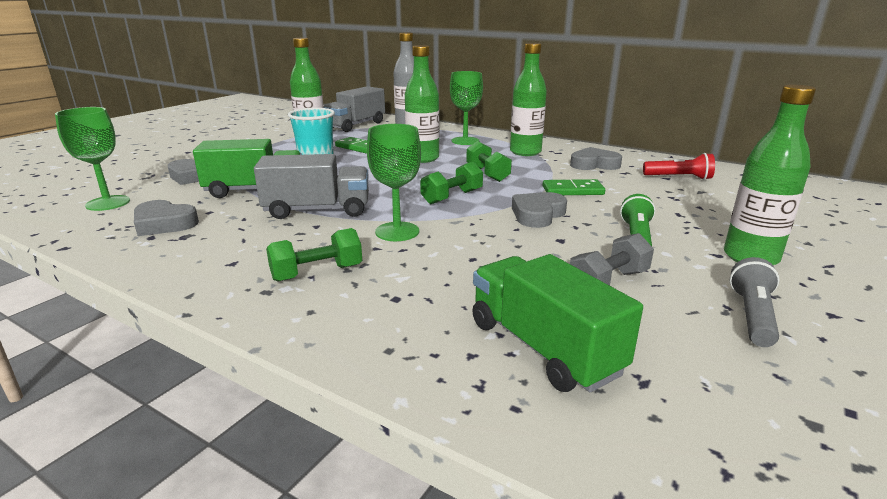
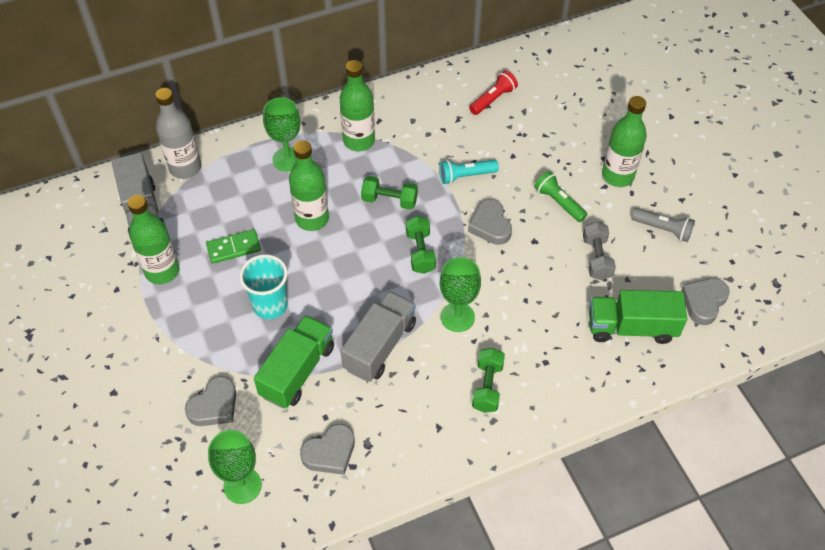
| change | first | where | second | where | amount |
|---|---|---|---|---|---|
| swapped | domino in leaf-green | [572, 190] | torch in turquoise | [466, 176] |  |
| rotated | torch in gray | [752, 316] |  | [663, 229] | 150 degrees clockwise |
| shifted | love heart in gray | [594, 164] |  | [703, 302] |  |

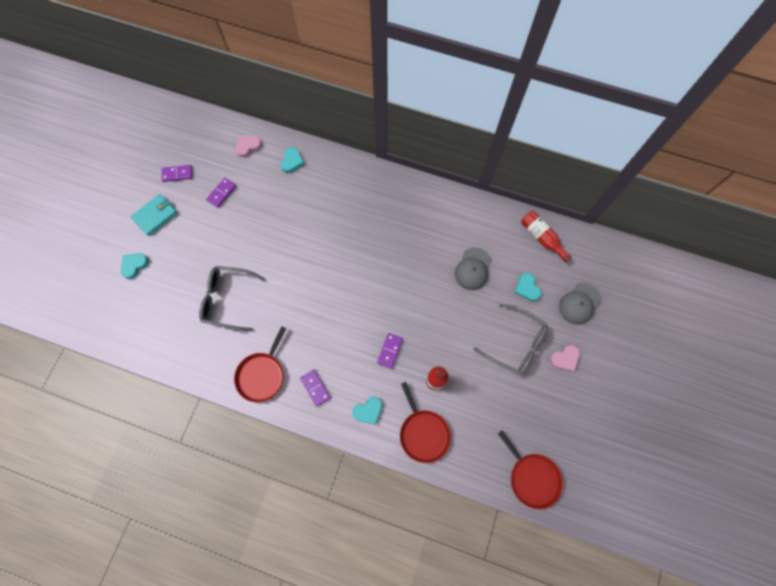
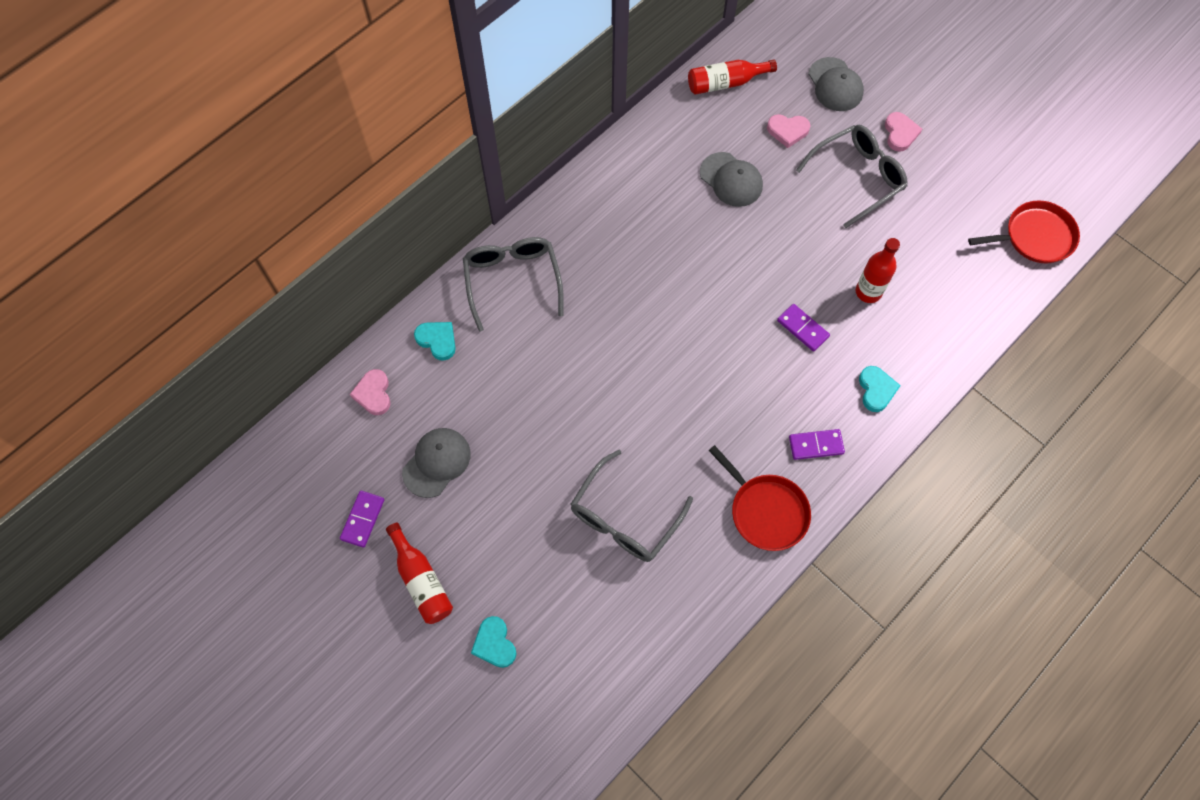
| change | first | where | second | where | amount |
|---|---|---|---|---|---|
| swapped | billfold in turquoise | [155, 216] | flask in scarlet | [421, 580] |  |
| swapped | domino in violet | [222, 193] | baseball cap in gray | [436, 462] |  |
| new |  |  | glasses in gray | [512, 282] |  |
| repainted | love heart in turquoise | [527, 288] | love heart in pink | [787, 131] |  |
| gone | pan in scarlet | [423, 433] |  |  |  |

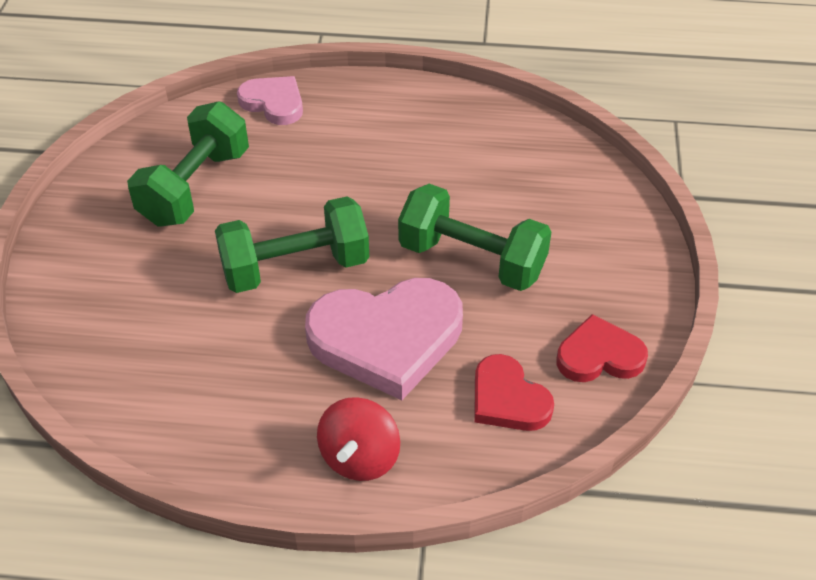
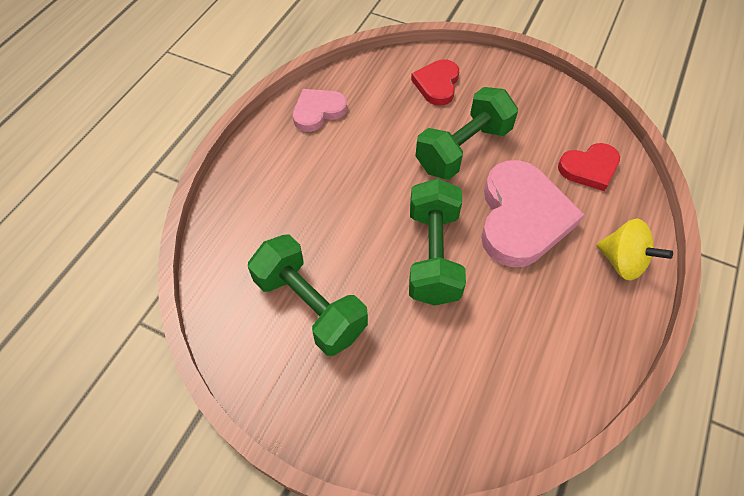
| change | first | where | second | where | amount |
|---|---|---|---|---|---|
| shifted | love heart in pink | [273, 103] |  | [318, 111] |  |
| shifted | love heart in scarlet | [599, 355] |  | [437, 84] |  |
| repainted | toy top in scarlet | [359, 457] | toy top in bright yellow | [622, 261] |  |

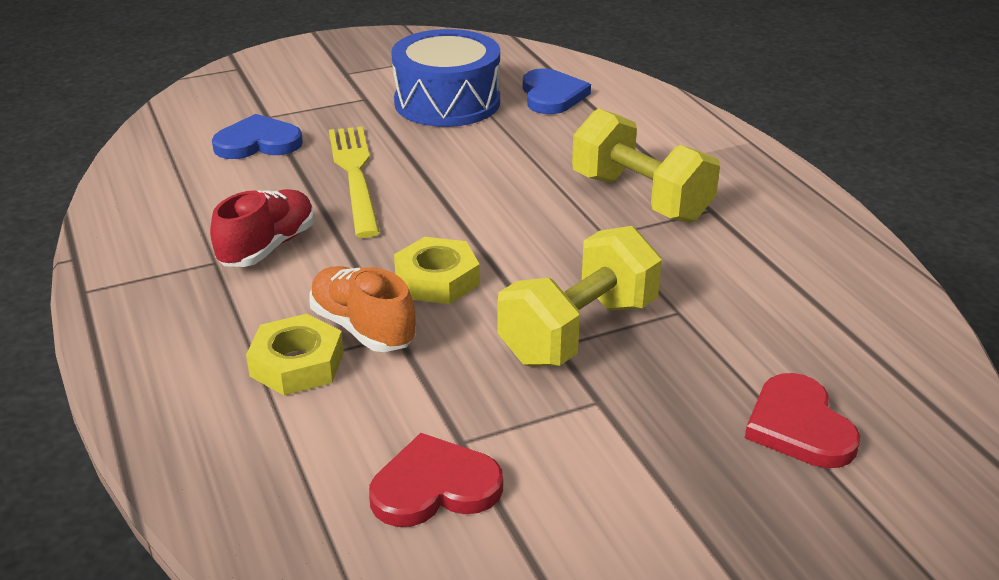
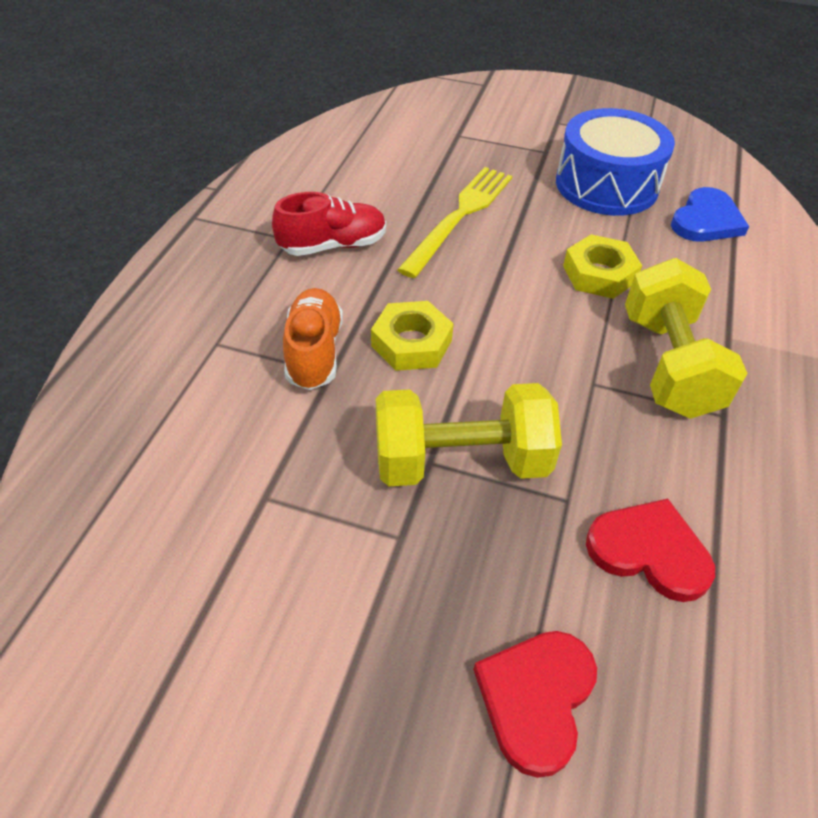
| change | first | where | second | where | amount |
|---|---|---|---|---|---|
| shifted | hexagon nut in bright yellow | [297, 364] |  | [599, 274] |  |
| shifted | love heart in scarlet | [434, 487] |  | [649, 551] |  |
| gone | love heart in cobalt | [258, 143] |  |  |  |

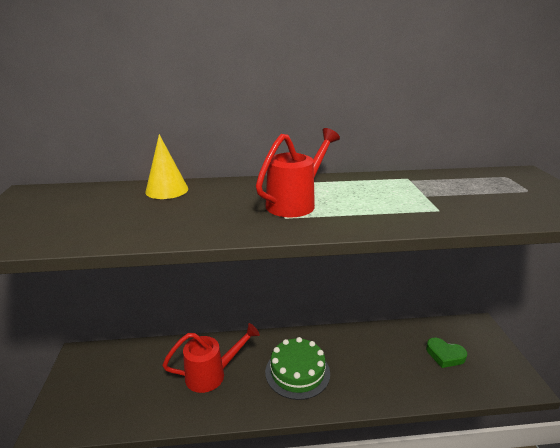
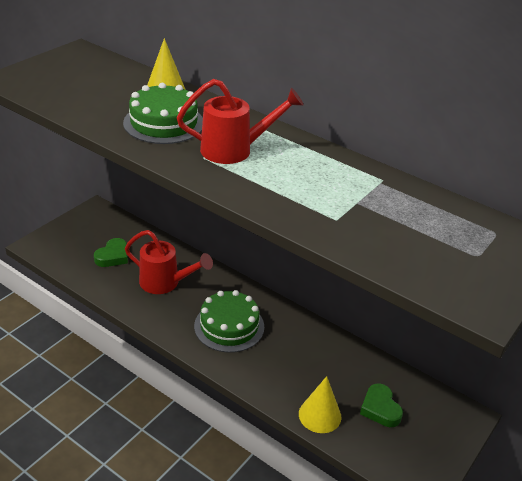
| change | first | where | second | where | amount |
|---|---|---|---|---|---|
| new |  |  | love heart in leaf-green | [113, 256] |  |
| new |  |  | cake in leaf-green | [164, 123] |  |
| new |  |  | solid cone in bright yellow | [320, 415] |  |

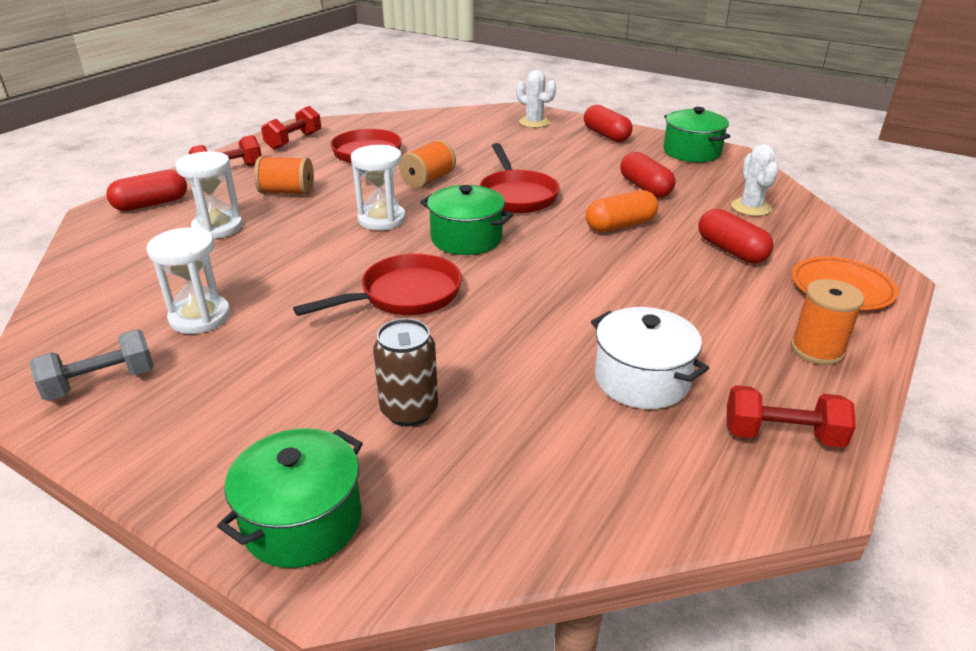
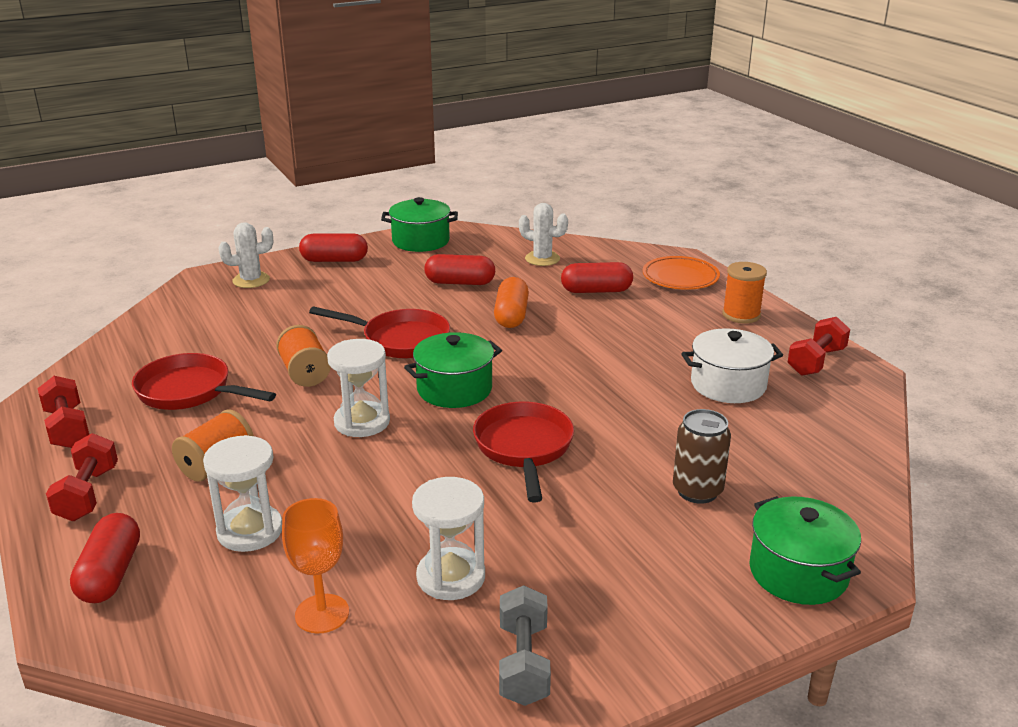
| change | first | where | second | where | amount |
|---|---|---|---|---|---|
| new |  |  | goblet in bright orange | [322, 614] |  |

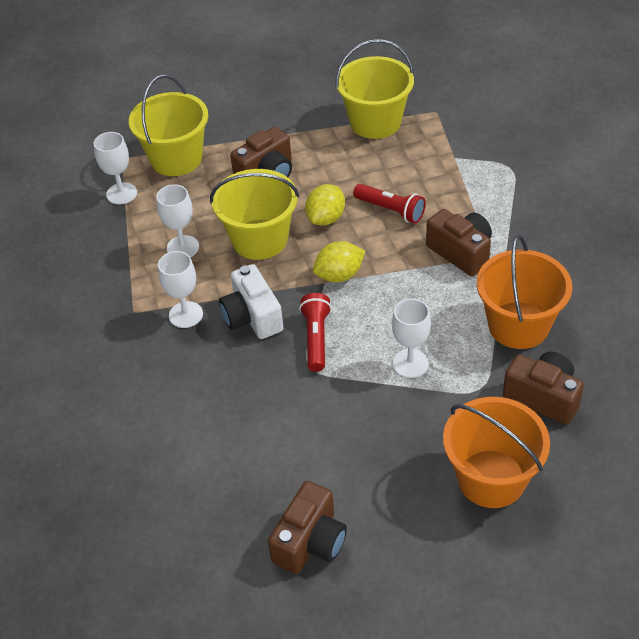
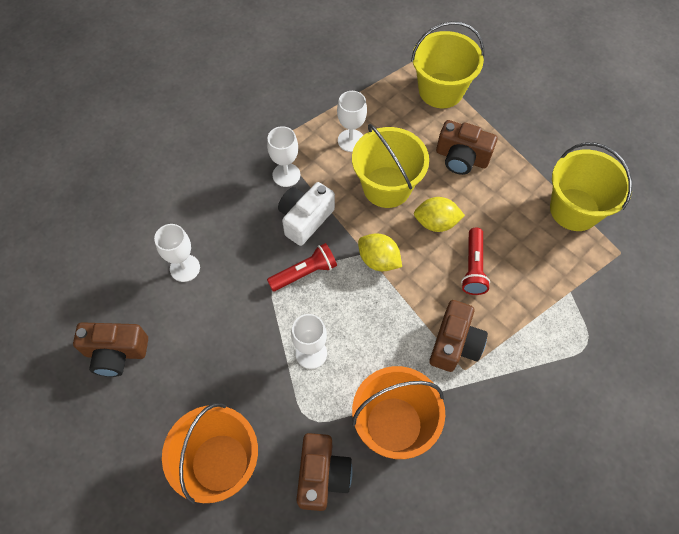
| change | first | where | second | where | amount |
|---|---|---|---|---|---|
| shifted | goblet in snow-white | [121, 193] |  | [185, 268] |  |

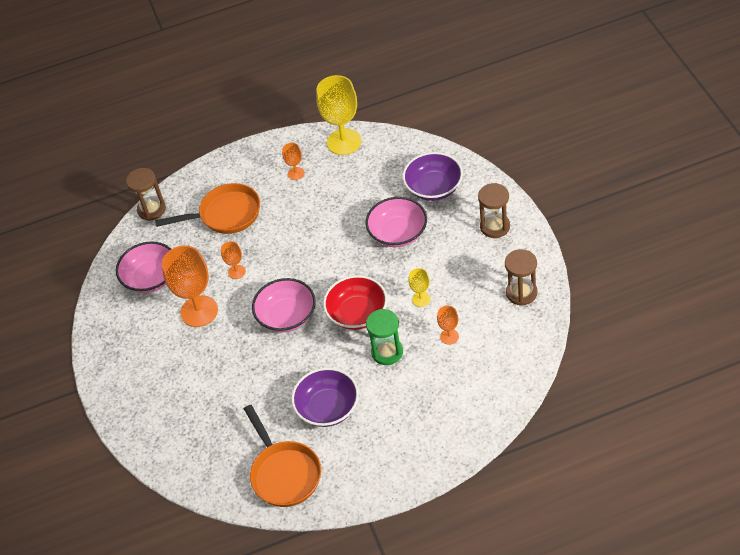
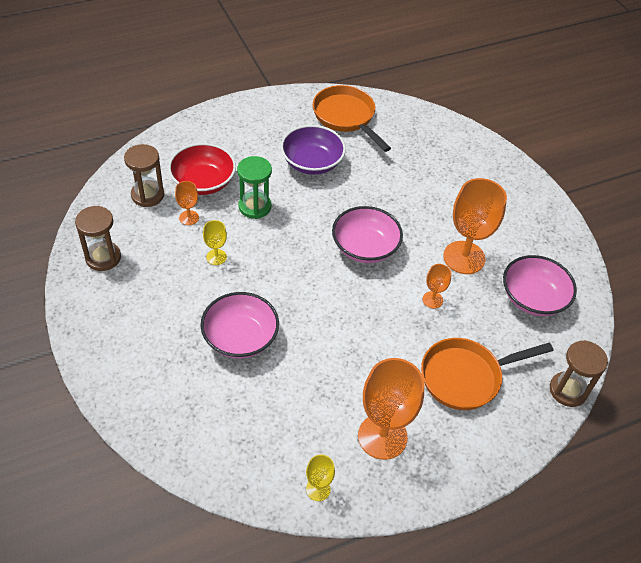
| change | first | where | second | where | amount |
|---|---|---|---|---|---|
| shifted | hourglass in dark brown | [495, 226] |  | [147, 195] |  |
| shifted | deep dish in scarlet | [357, 313] |  | [203, 182] |  |
| scaled | goblet in bright yellow | [344, 142] |  | [318, 489] | x0.47 |
| scaled | goblet in bright orange | [296, 173] |  | [382, 436] | x2.11 |
| gone | deep dish in violet | [434, 187] |  |  |  |

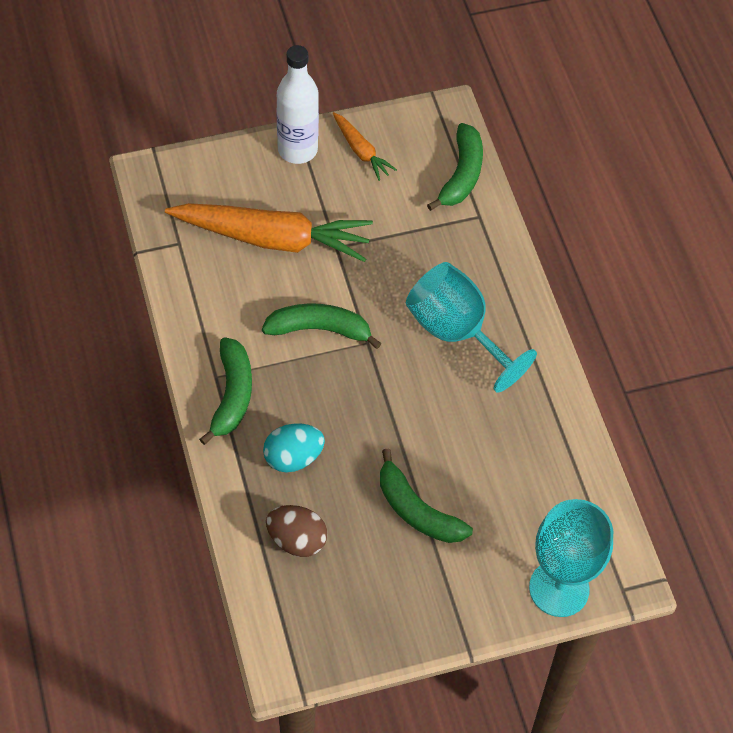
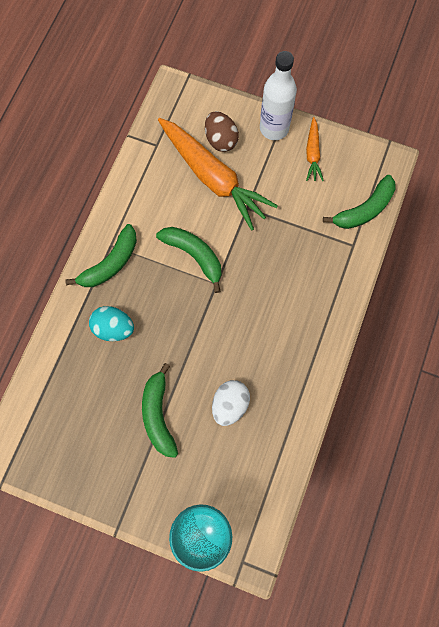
| change | first | where | second | where | amount |
|---|---|---|---|---|---|
| shifted | toy egg in dark brown | [297, 540] |  | [221, 140] |  |
| new |  |  | toy egg in snow-white | [230, 405] |  |
| gone | goblet in turquoise | [457, 333] |  |  |  |

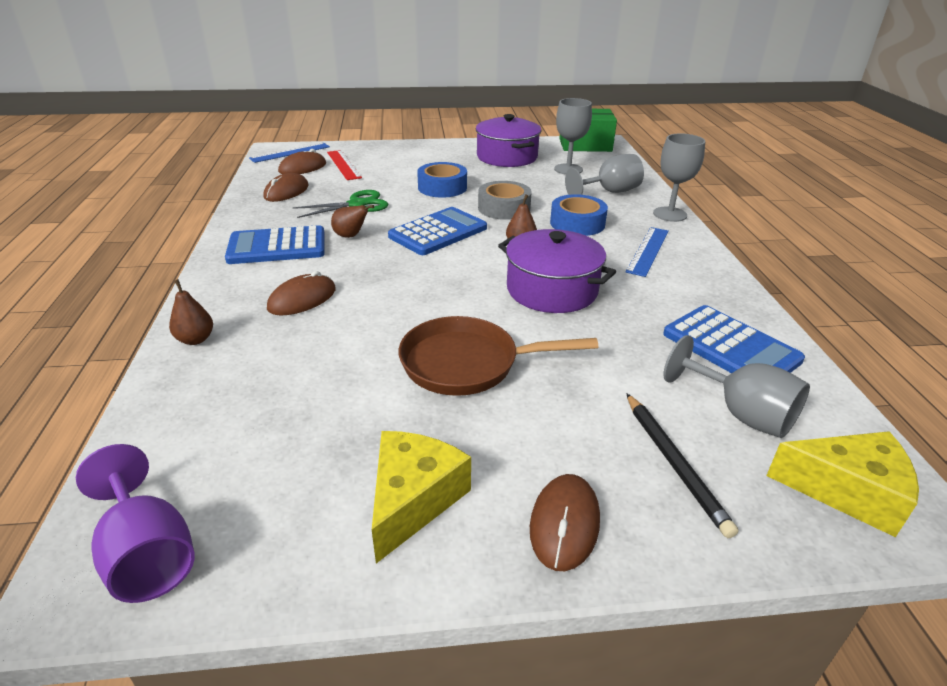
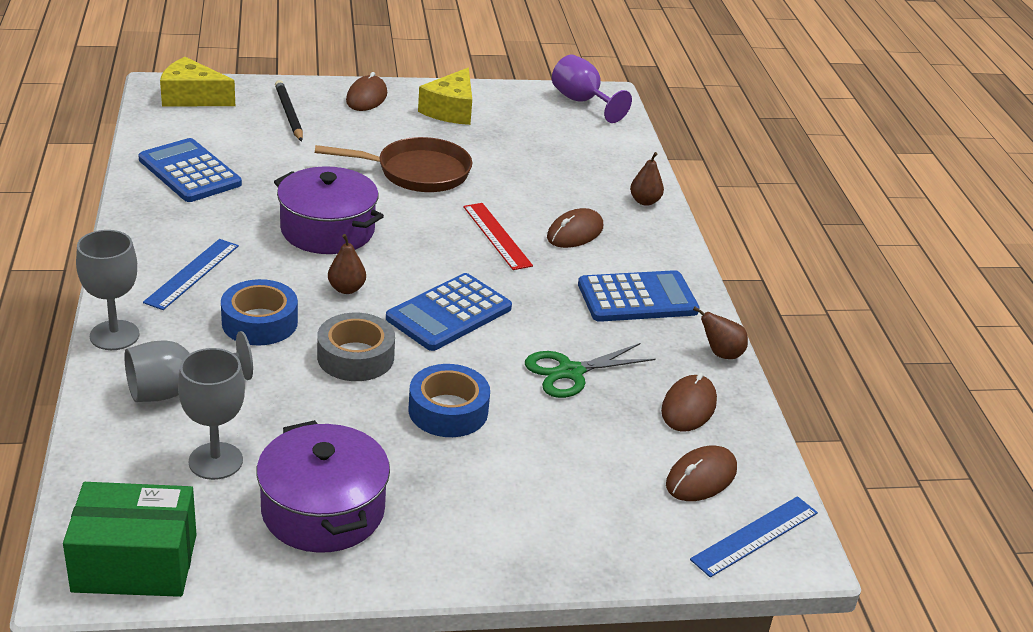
| change | first | where | second | where | amount |
|---|---|---|---|---|---|
| shifted | ruler in scarlet | [343, 165] |  | [497, 236] |  |
| shifted | toy pear in dark brown | [351, 236] |  | [720, 354] |  |
| gone | goblet in gray | [741, 413] |  |  |  |

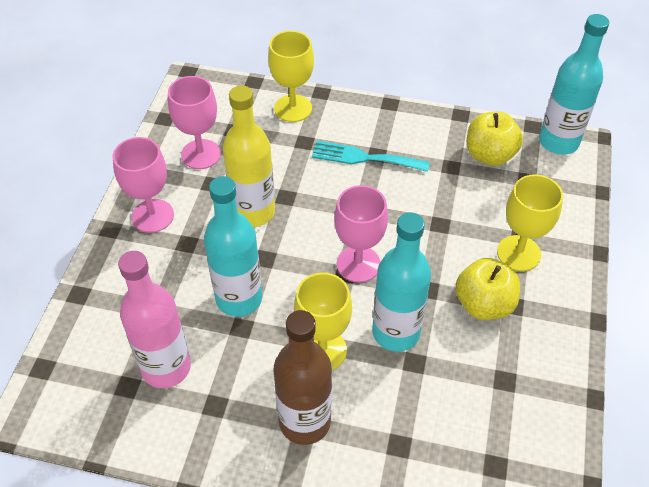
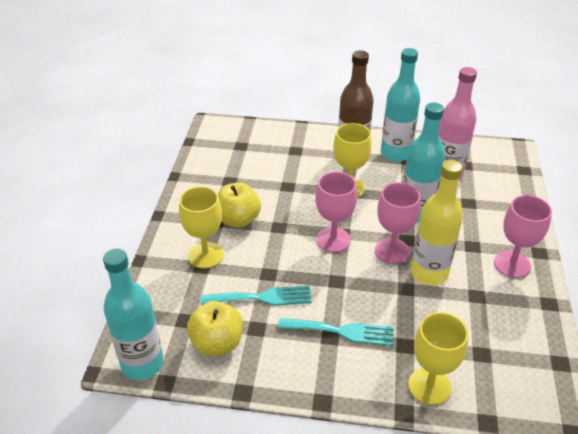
| change | first | where | second | where | amount |
|---|---|---|---|---|---|
| new |  |  | fork in turquoise | [262, 298] |  |
| shifted | goblet in pink | [201, 154] |  | [392, 251] |  |
| shifted | flask in turquoise | [396, 332] |  | [395, 153] |  |

